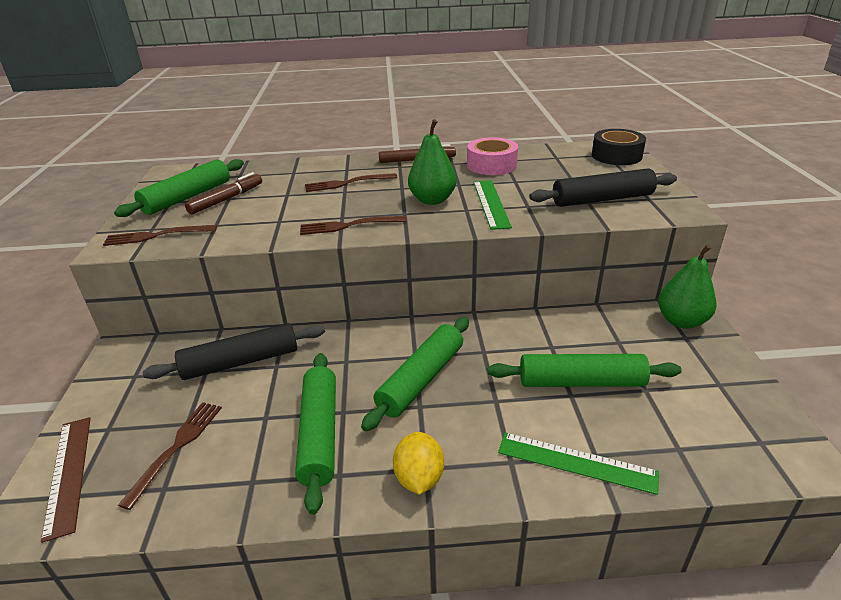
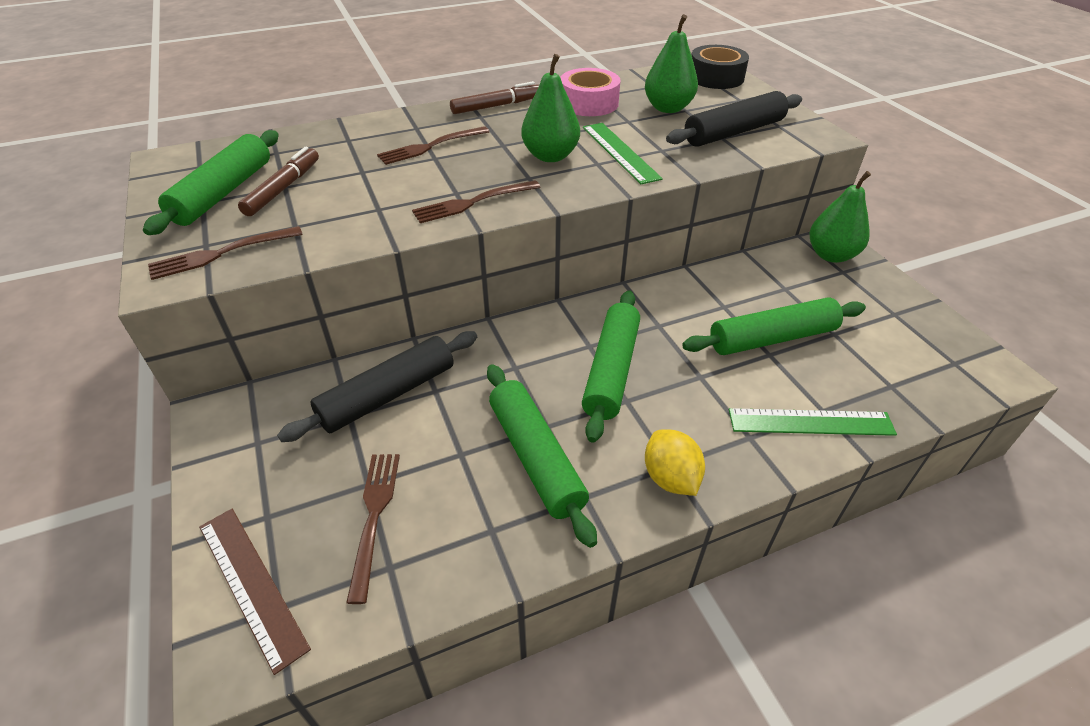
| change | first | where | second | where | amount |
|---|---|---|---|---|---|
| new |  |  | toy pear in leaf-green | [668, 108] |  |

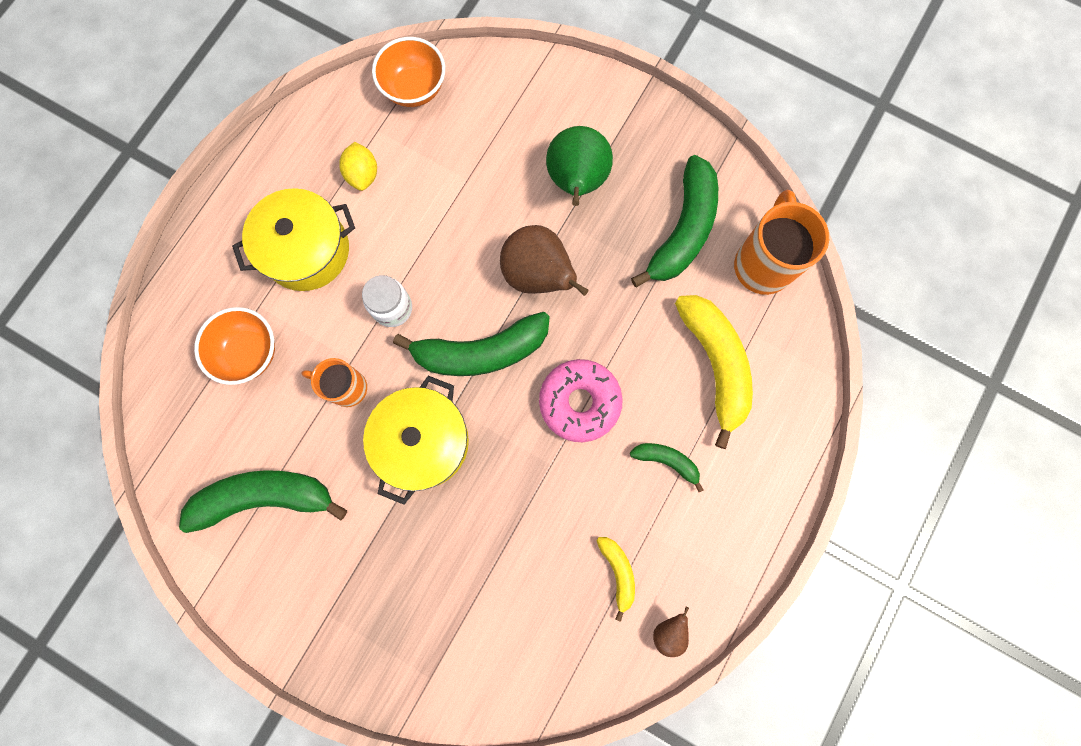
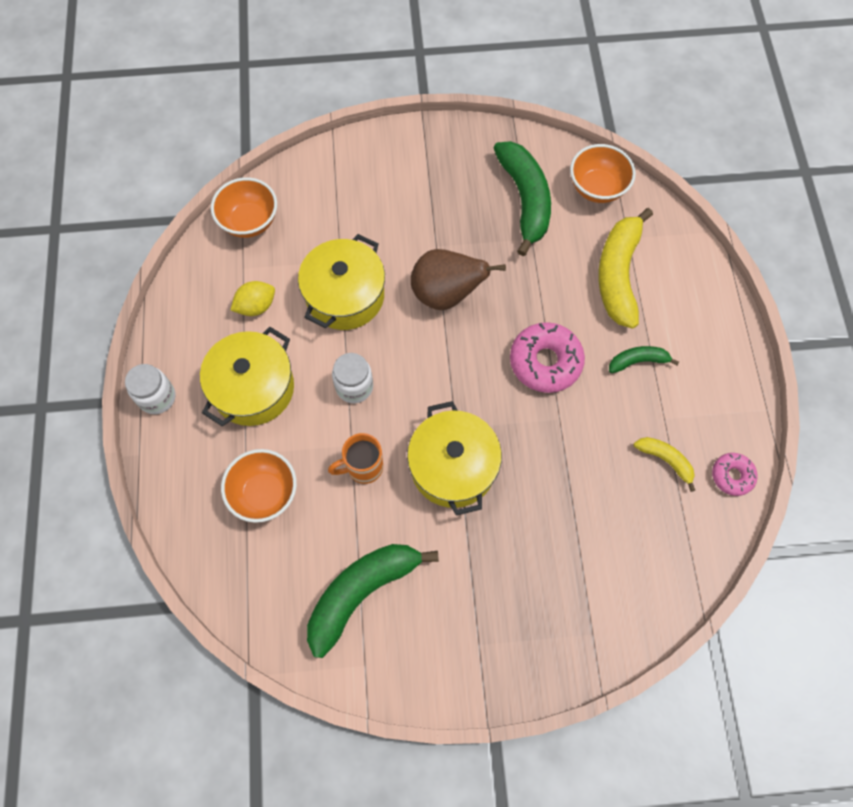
| change | first | where | second | where | amount |
|---|---|---|---|---|---|
| new |  |  | jam jar in snow-white | [157, 397] |  |
| rotated | citrus fruit in bright yellow | [363, 175] |  | [256, 306] | 75 degrees counterclockwise |
| new |  |  | stockpot in bright yellow | [345, 296] |  |
| swapped | coffee mug in bright orange | [763, 264] | deep dish in bright orange | [597, 188] |  |
| rotated | banana fruit in bright yellow | [715, 364] |  | [618, 275] | 120 degrees counterclockwise |
| swapped | toy pear in dark brown | [668, 631] | glazed donut in pink | [732, 476] |  |
| gone | banana fruit in leaf-green | [481, 351] |  |  |  |
| gone | toy pear in leaf-green | [576, 182] |  |  |  |

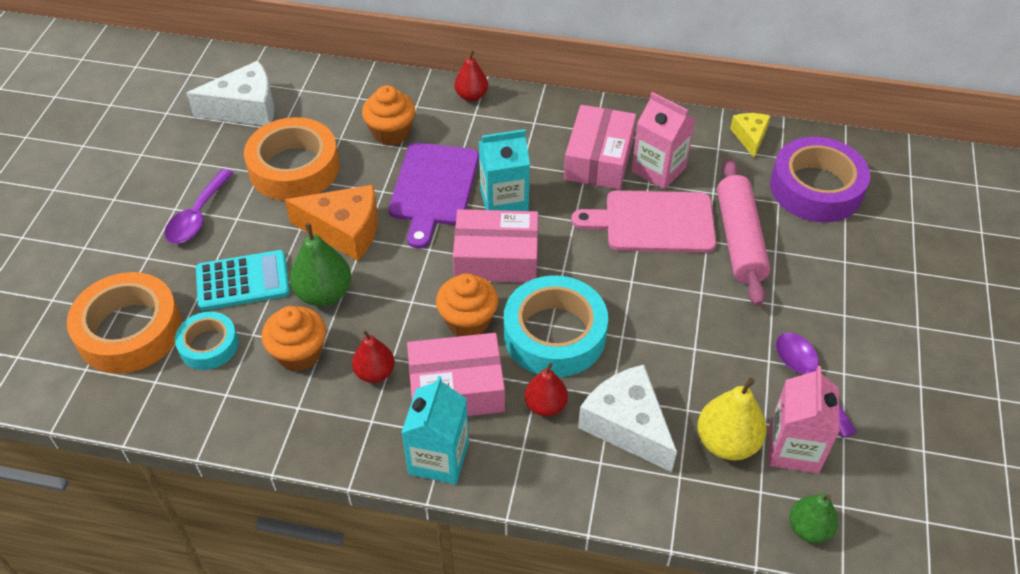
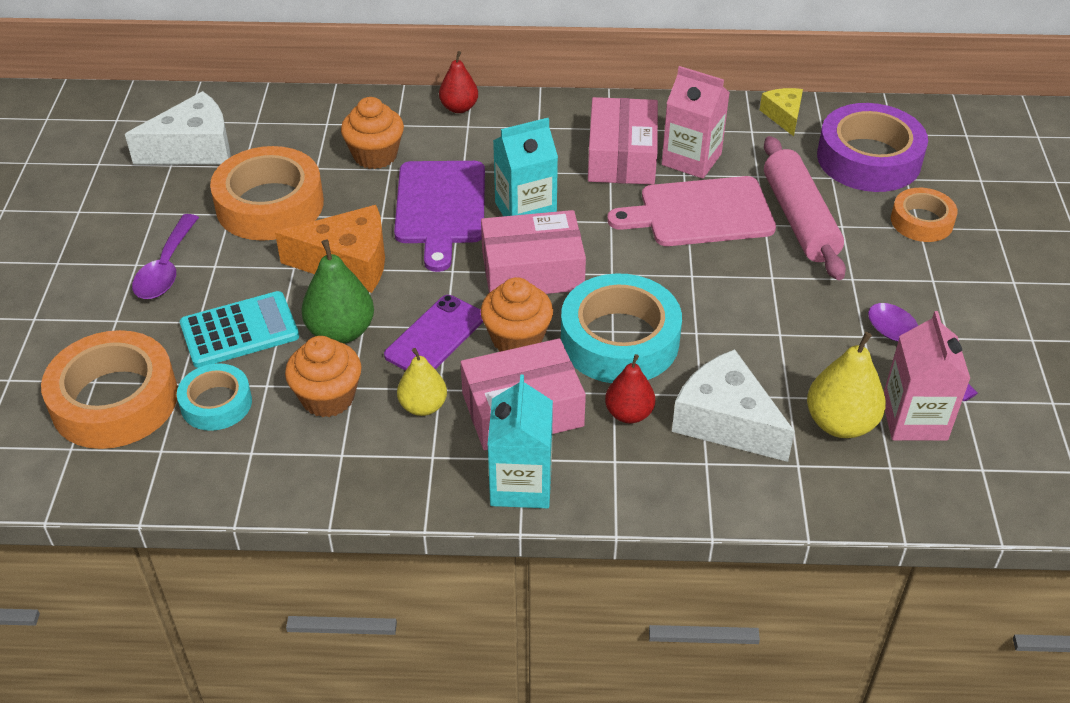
| change | first | where | second | where | amount |
|---|---|---|---|---|---|
| new |  |  | phone in violet | [435, 336] |  |
| repainted | toy pear in scarlet | [375, 373] | toy pear in bright yellow | [423, 406] |  |
| new |  |  | roll of tape in bright orange | [921, 221] |  |
| gone | toy pear in leaf-green | [808, 529] |  |  |  |

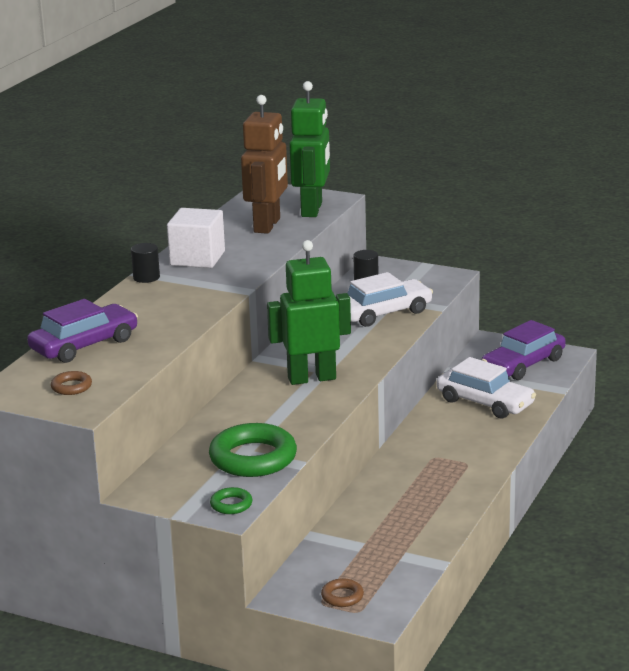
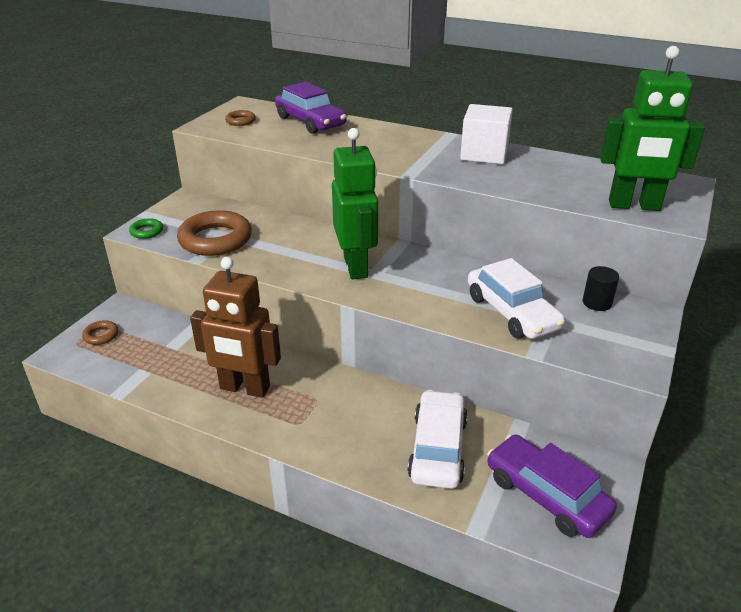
| change | first | where | second | where | amount |
|---|---|---|---|---|---|
| repainted | ring in leaf-green | [253, 458] | ring in dark brown | [215, 239] |  |
| shifted | robot figure in dark brown | [267, 225] |  | [244, 388] |  |
| rotated | car in snow-white | [485, 402] |  | [438, 448] | 150 degrees clockwise |
| gone | cylinder shape in black | [146, 277] |  |  |  |

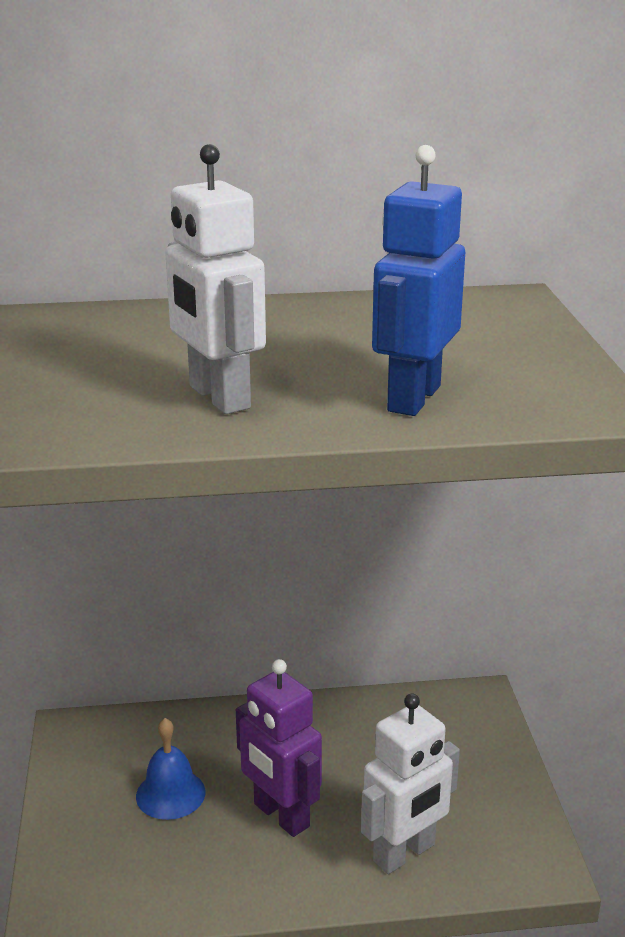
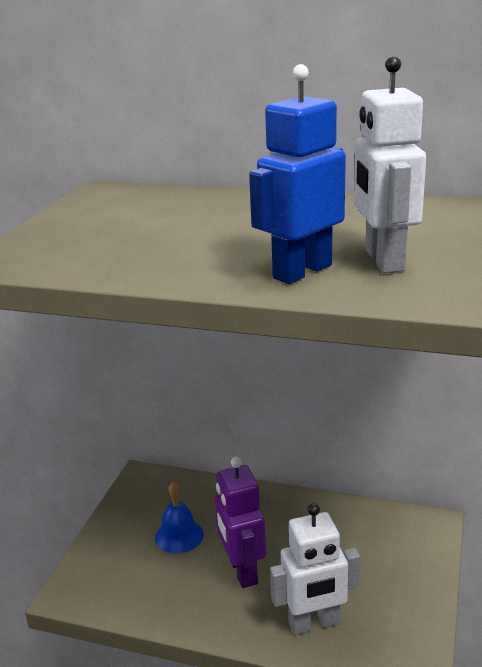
| change | first | where | second | where | amount |
|---|---|---|---|---|---|
| shifted | robot figure in snow-white | [218, 398] |  | [383, 260] |  |

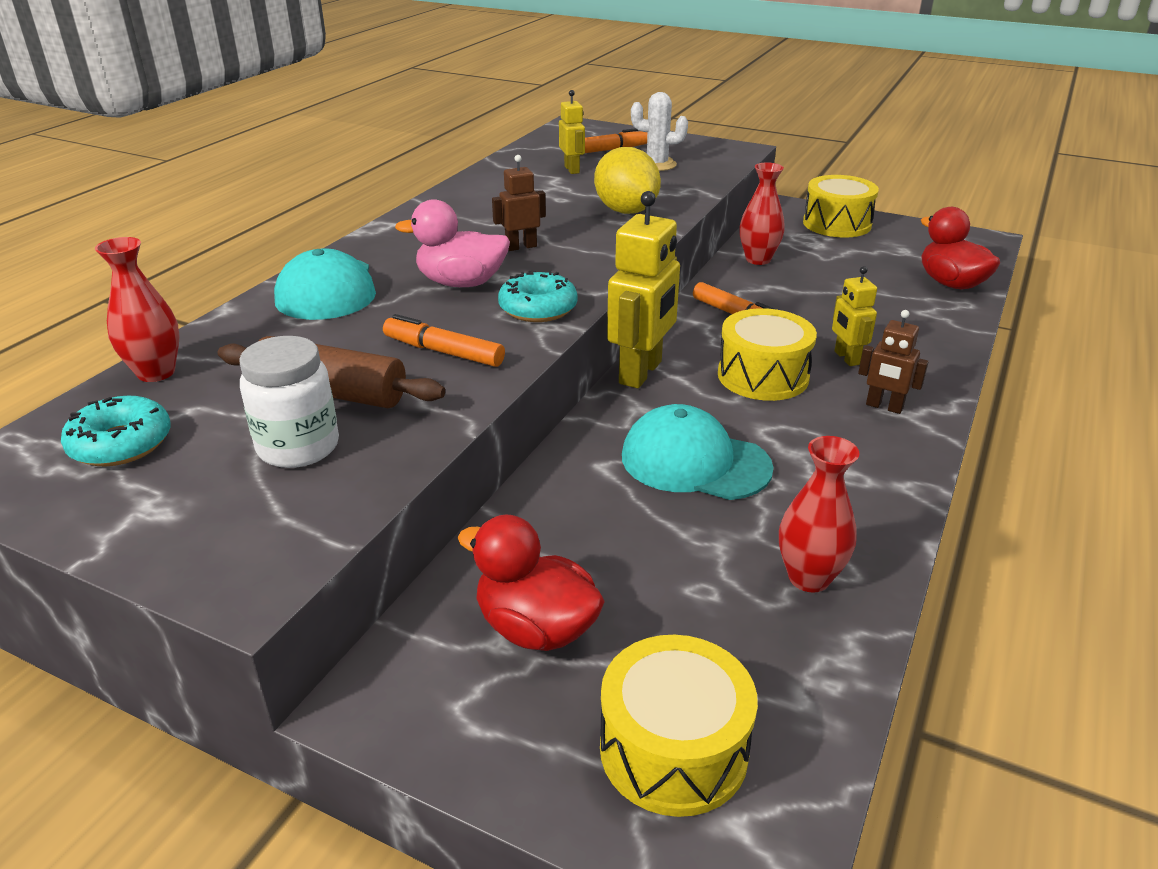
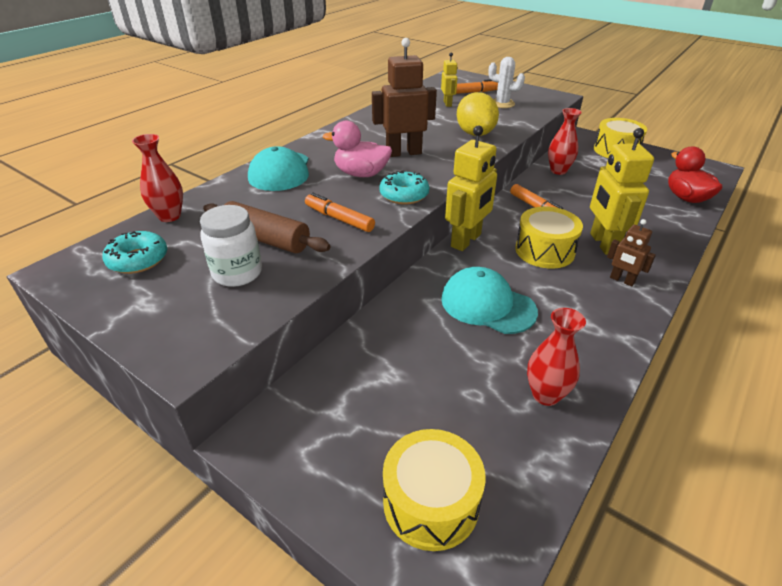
| change | first | where | second | where | amount |
|---|---|---|---|---|---|
| scaled | robot figure in dark brown | [521, 247] |  | [403, 153] | x1.84 |
| scaled | robot figure in bright yellow | [846, 358] |  | [603, 243] | x1.84 |
| gone | rubber duck in scarlet | [536, 628] |  |  |  |

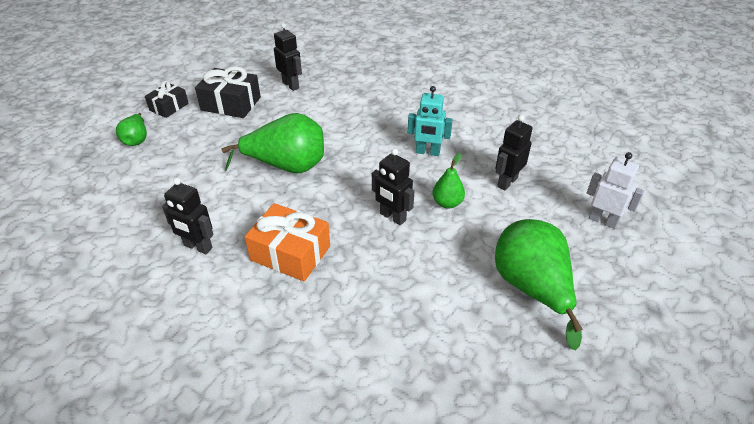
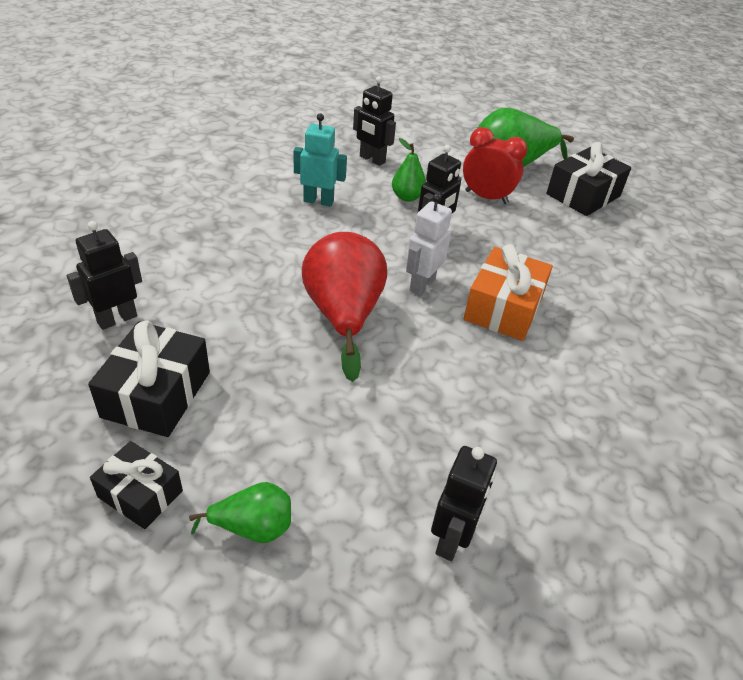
| change | first | where | second | where | amount |
|---|---|---|---|---|---|
| rotated | robot figure in turquoise | [427, 152] |  | [318, 201] | 90 degrees counterclockwise |
| repainted | toy pear in leaf-green | [287, 166] | toy pear in scarlet | [343, 316] |  |
| shifted | robot figure in snow-white | [603, 220] |  | [422, 285] |  |
| shifted | robot figure in black | [198, 247] |  | [452, 539] |  |
| new |  |  | alarm clock in scarlet | [486, 197] |  |
| new |  |  | present in black | [583, 195] |  |

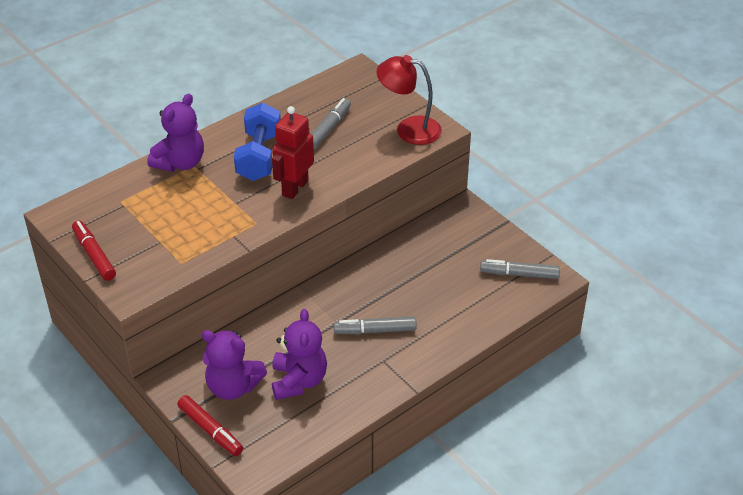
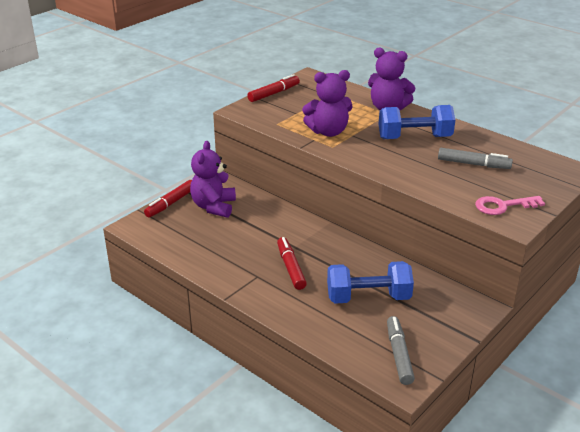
| change | first | where | second | where | amount |
|---|---|---|---|---|---|
| repainted | felt pen in gray | [375, 330] | felt pen in scarlet | [291, 268] |  |
| shifted | teddy bear in violet | [299, 381] |  | [328, 132] |  |
| new |  |  | hand weight in cobalt | [368, 297] |  |
| swapped | reading lamp in scarlet | [409, 129] | door key in pink | [503, 206] |  |
| gone | robot figure in scarlet | [295, 188] |  |  |  |

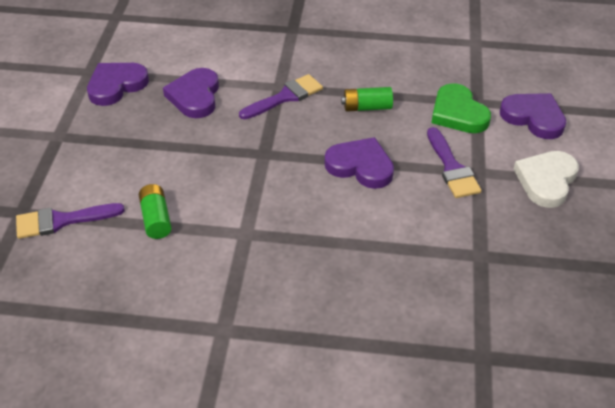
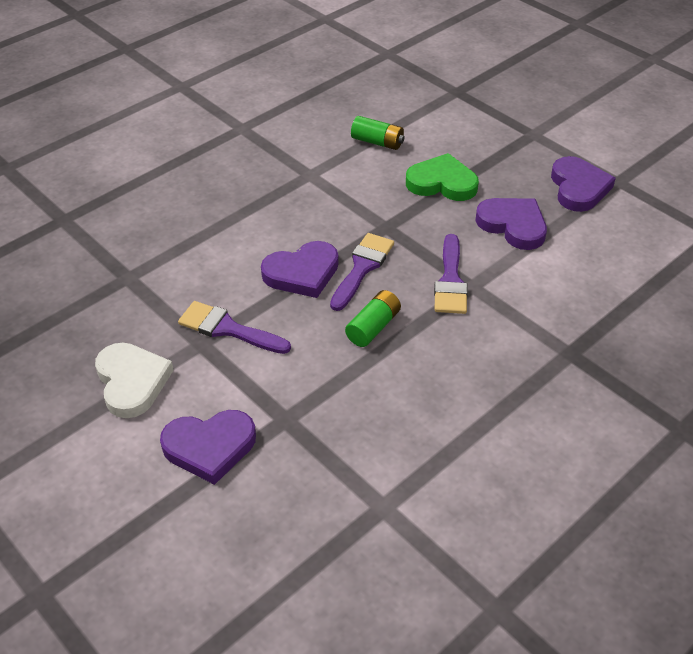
| change | first | where | second | where | amount |
|---|---|---|---|---|---|
| shifted | brush in violet | [62, 221] |  | [362, 267] |  |
| shifted | love heart in leaf-green | [458, 113] |  | [442, 183] |  |

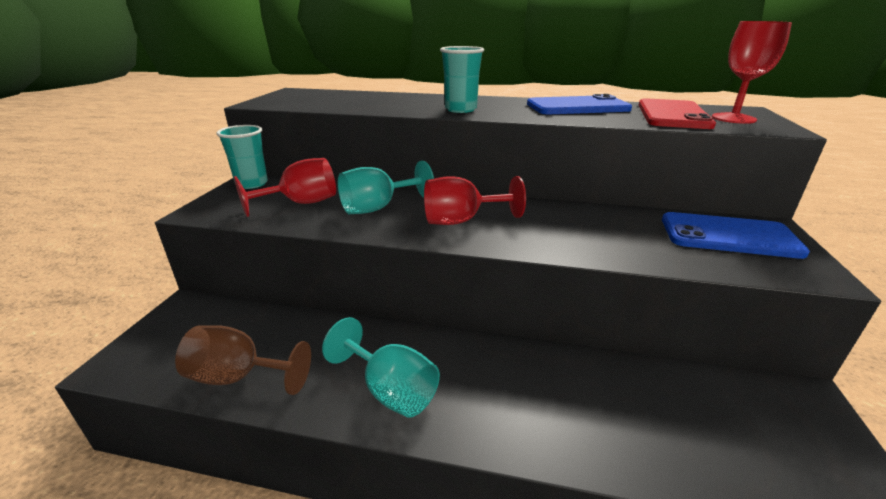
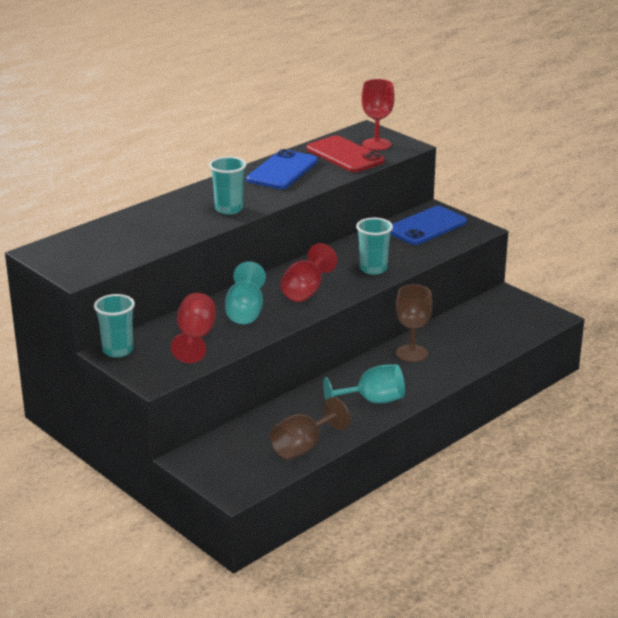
| change | first | where | second | where | amount |
|---|---|---|---|---|---|
| new |  |  | beaker in turquoise | [373, 269] |  |
| new |  |  | goblet in dark brown | [412, 353] |  |

